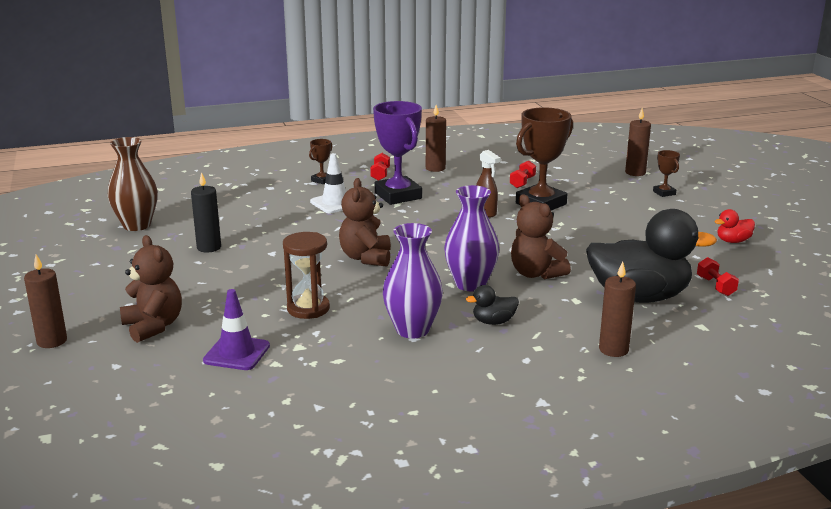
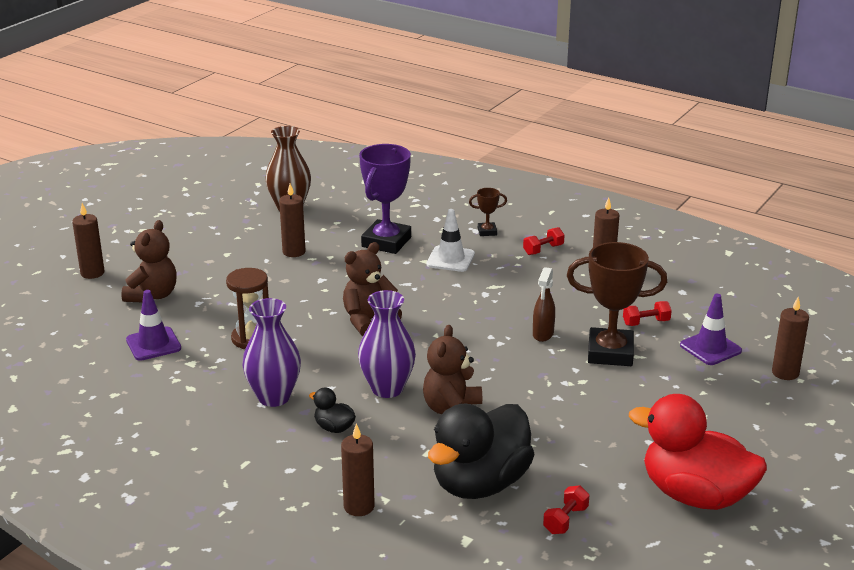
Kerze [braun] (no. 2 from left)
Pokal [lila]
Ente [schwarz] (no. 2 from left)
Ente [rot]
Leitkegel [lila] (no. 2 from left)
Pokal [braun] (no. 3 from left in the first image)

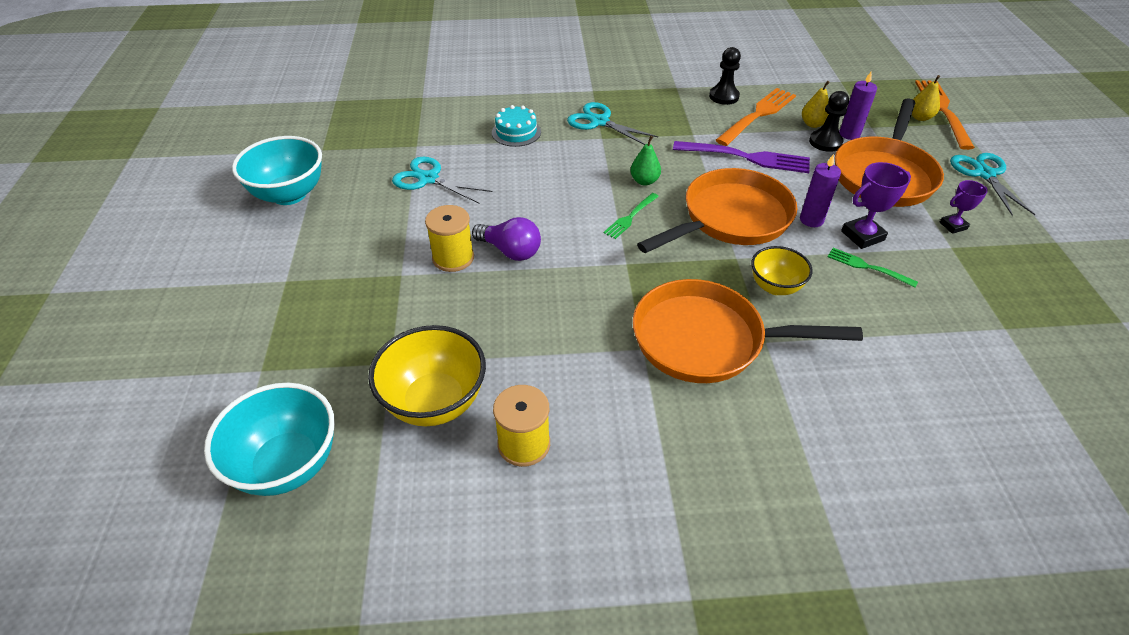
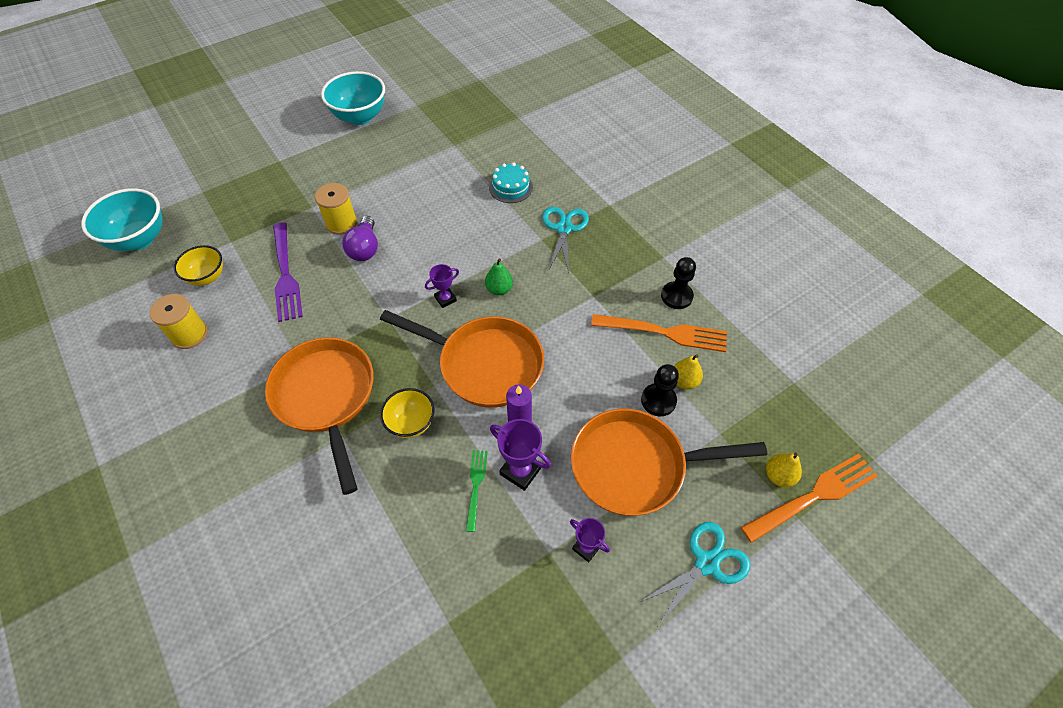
Schüssel [gelb] (no. 1 from left)
Gabel [lila]
Pokal [lila] (no. 1 from left)
Schere [türkis] (no. 1 from left in the first image)
Kerze [lila] (no. 2 from left in the first image)

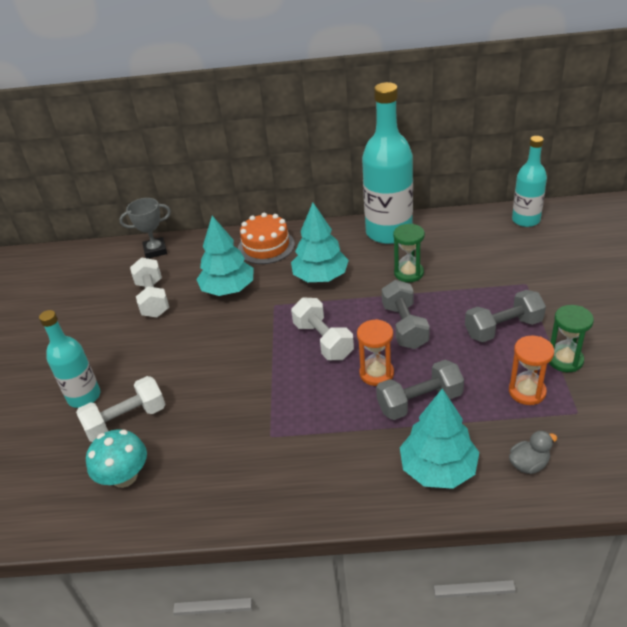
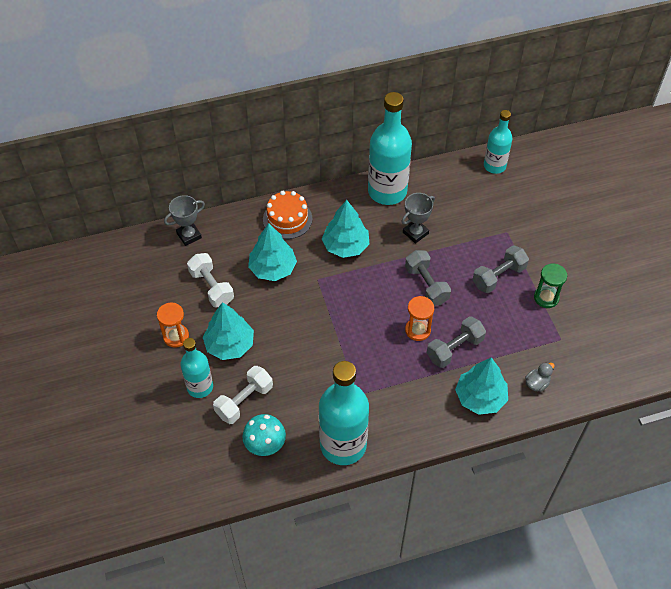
Sanduhr [orange] (no. 1 from left)
Baum [türkis] (no. 1 from left)
Flasche [türkis] (no. 2 from left)
Pokal [grau] (no. 2 from left)
Hantel [weiß] (no. 3 from left in the first image)

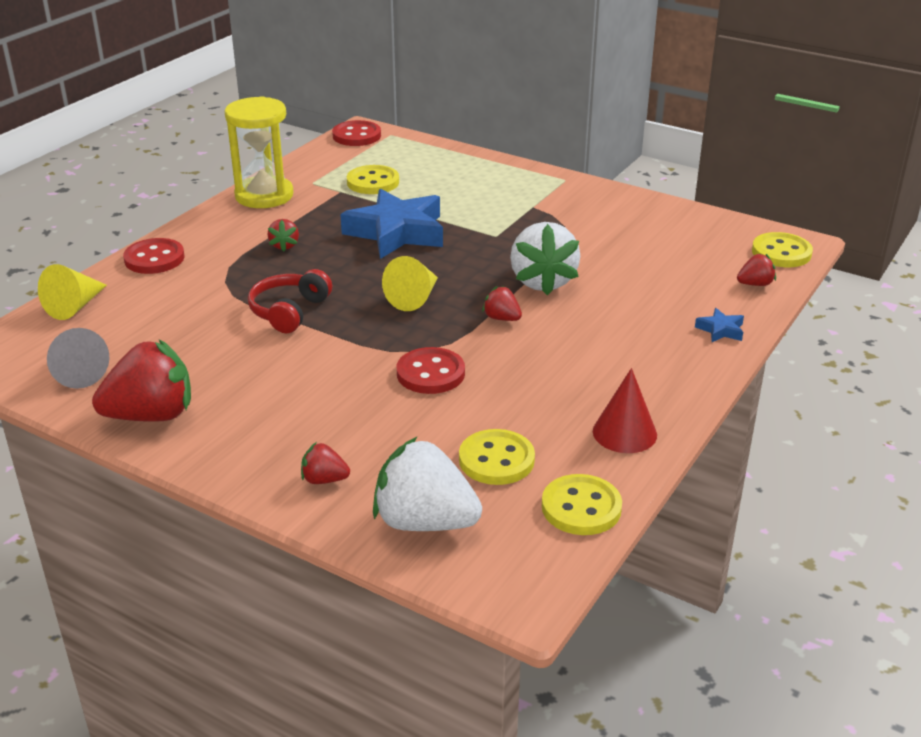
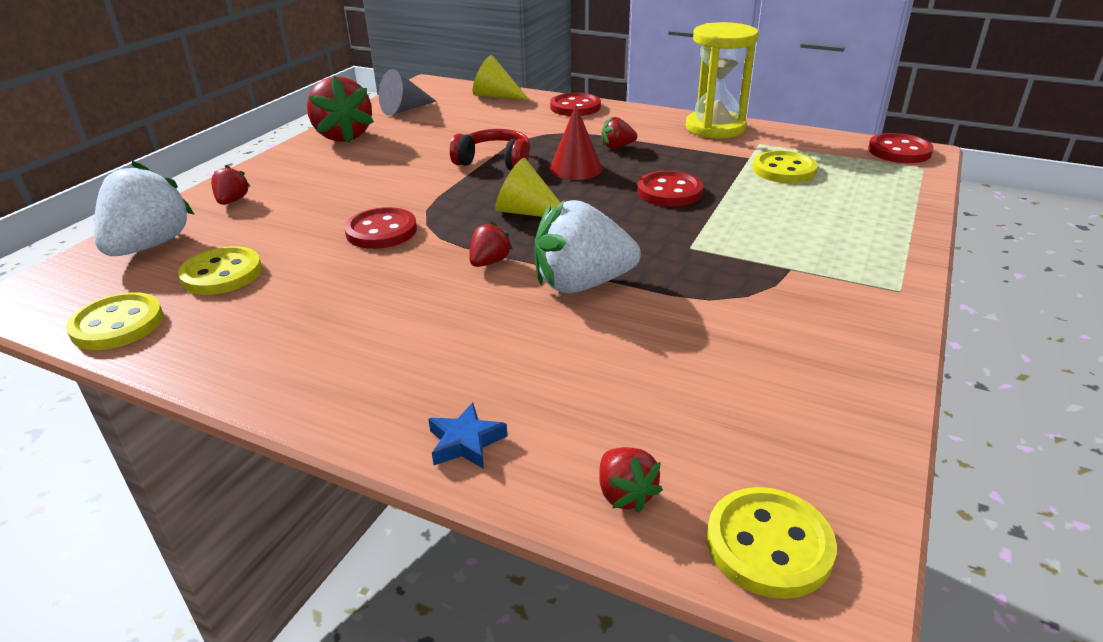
Kegel [rot]
Knopf [rot] (no. 3 from left)

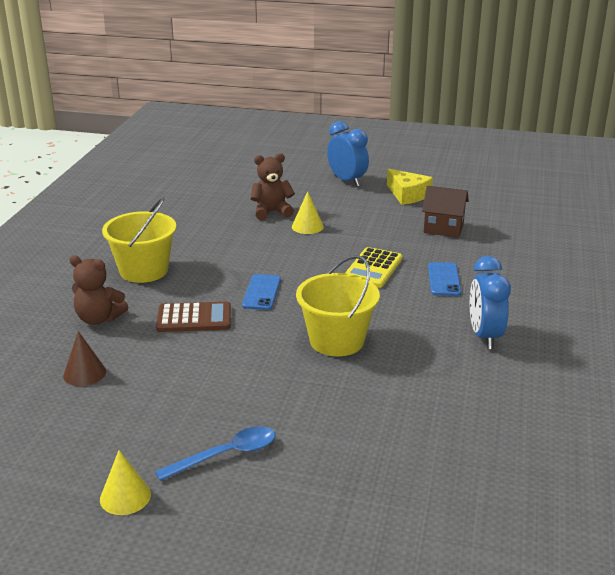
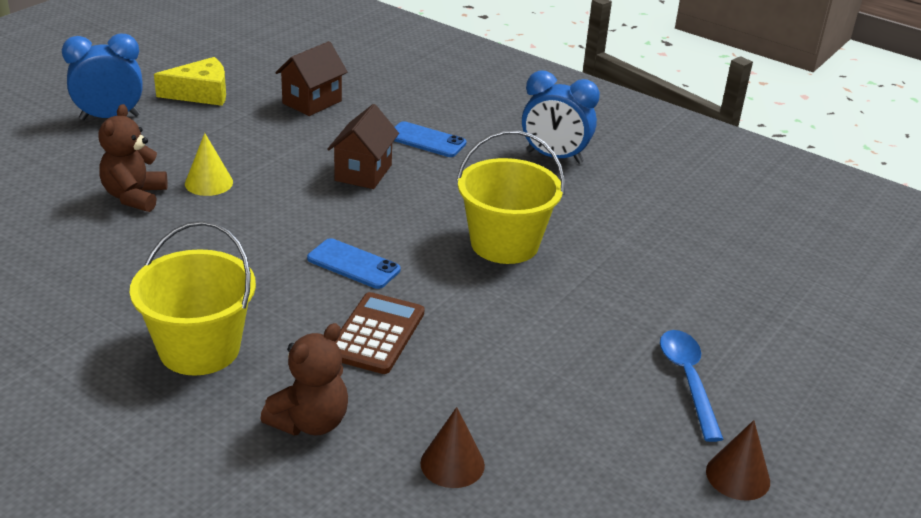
Haus [braun] (no. 2 from left)
Kegel [braun] (no. 2 from left)

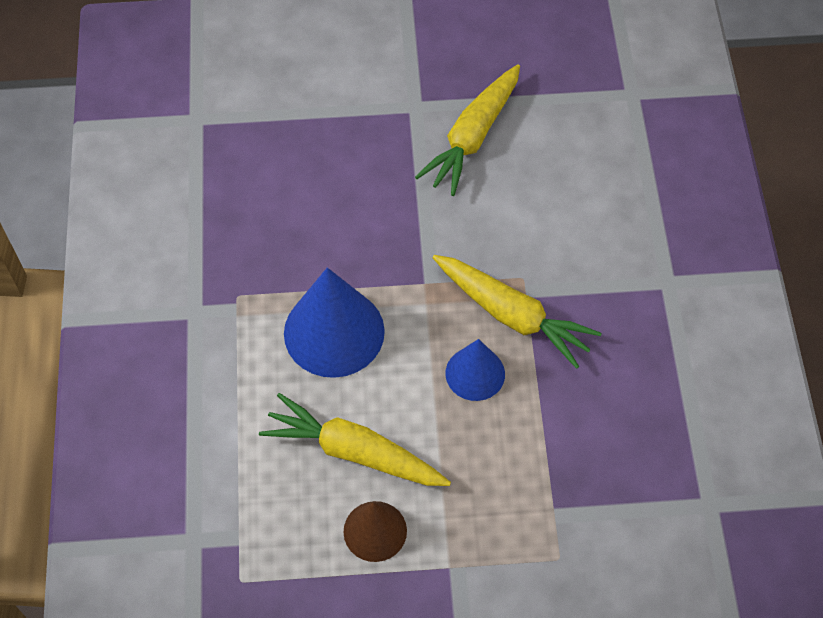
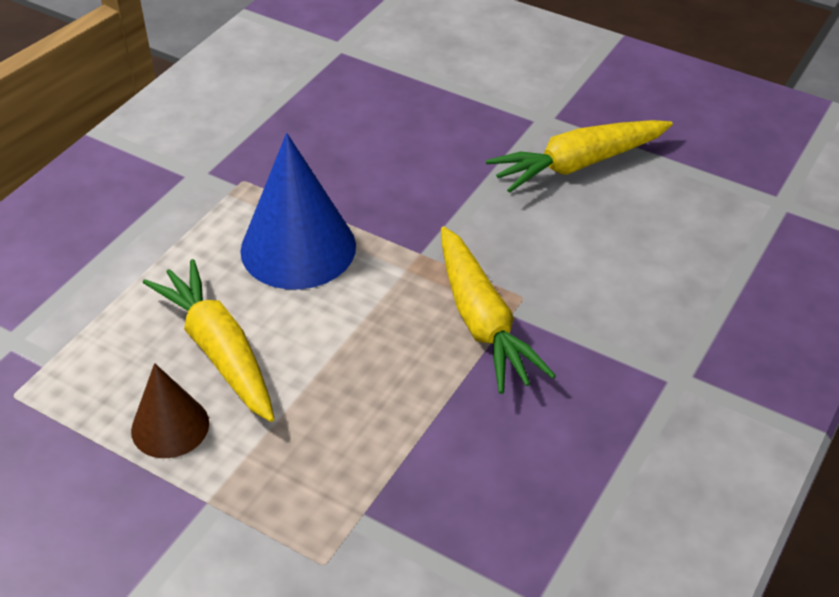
Kegel [blau] (no. 2 from left in the first image)

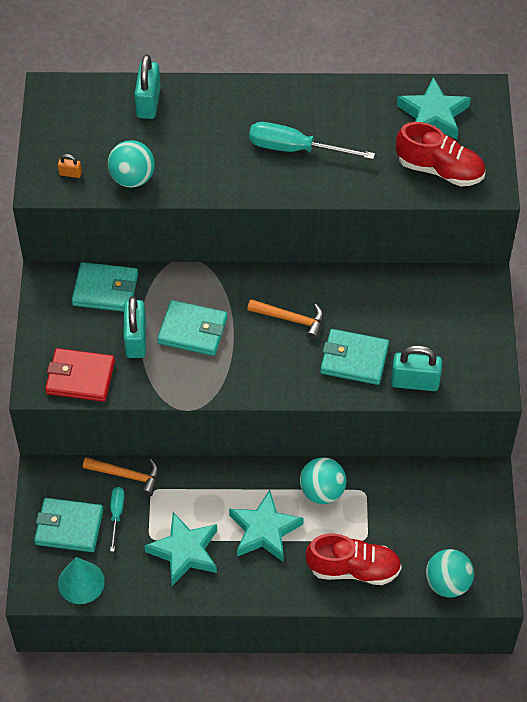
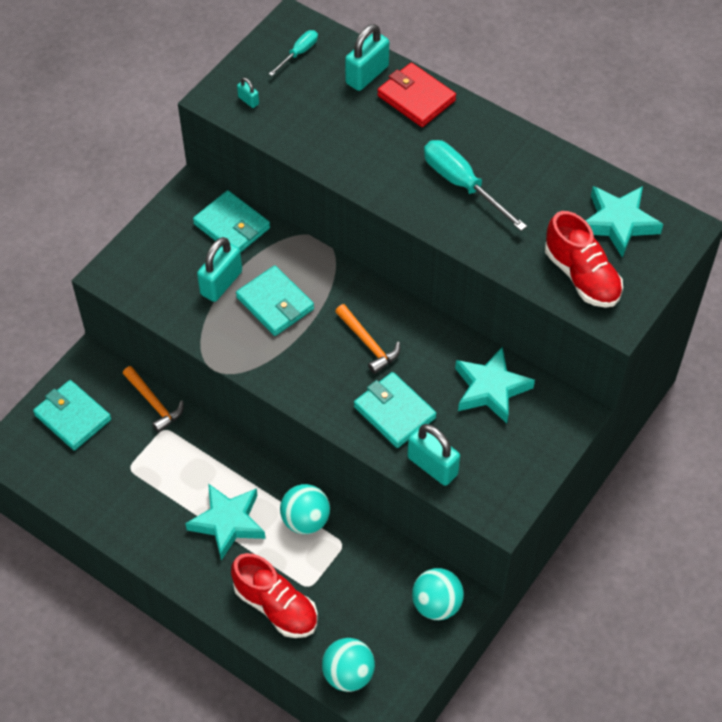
Vorhängeschloss [türkis] (no. 2 from left)
Schraubenzieher [türkis] (no. 1 from left)
Geldbörse [rot]
Ball [türkis] (no. 3 from left)
Stern [türkis] (no. 2 from left)
Kegel [türkis]

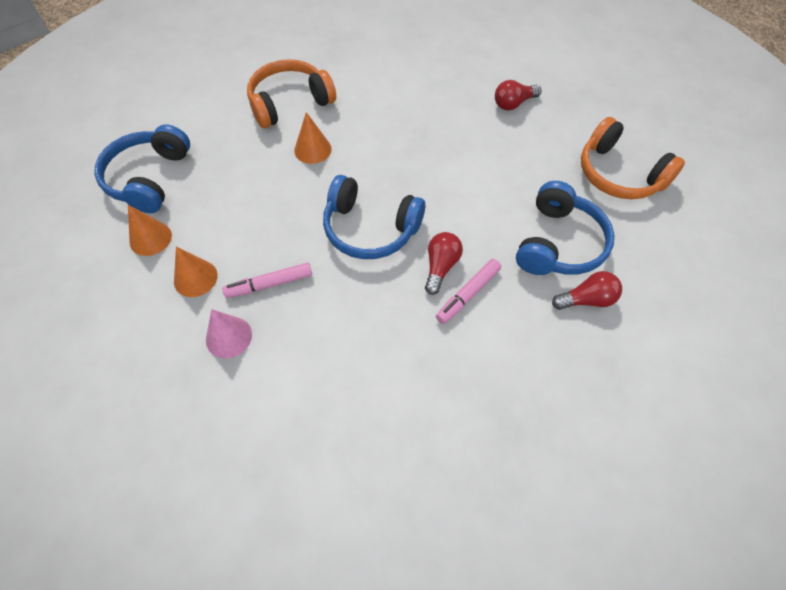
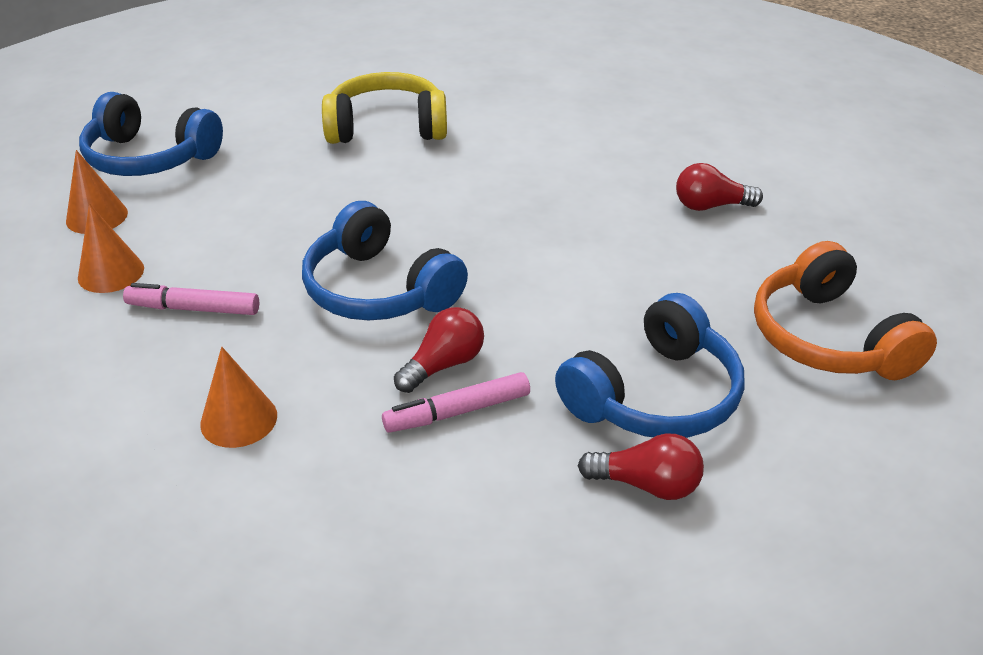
Kopfhörer [blau] (no. 1 from left)
Kegel [orange] (no. 3 from left)
Kopfhörer [gelb]
Kegel [rosa]

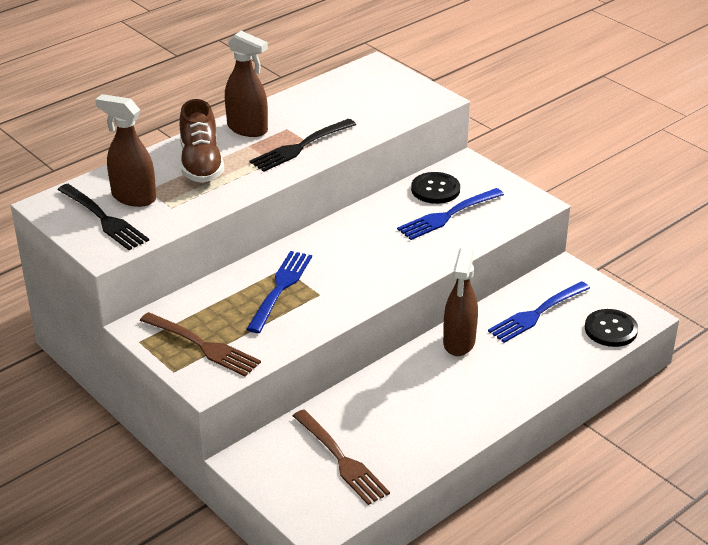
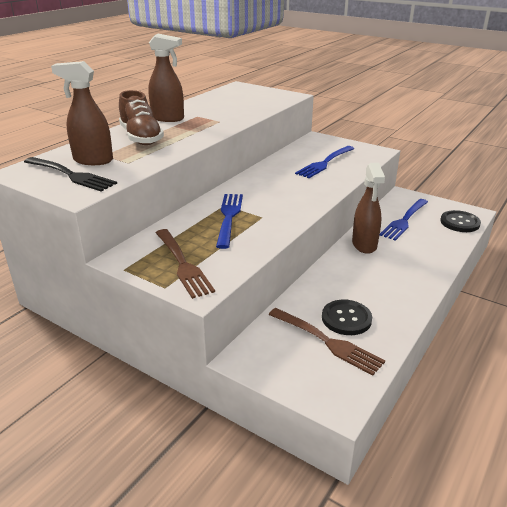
Gabel [braun] (no. 1 from left)
Knopf [schwarz] (no. 1 from left)
Gabel [schwarz] (no. 2 from left in the first image)

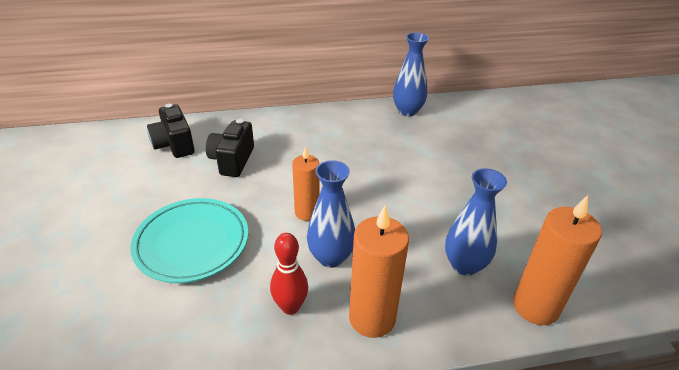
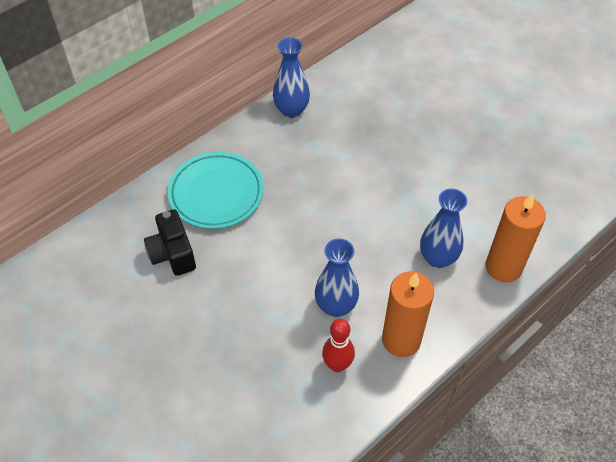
Teller [türkis]
Kamera [schwarz] (no. 1 from left in the first image)
Kerze [orange] (no. 1 from left in the first image)

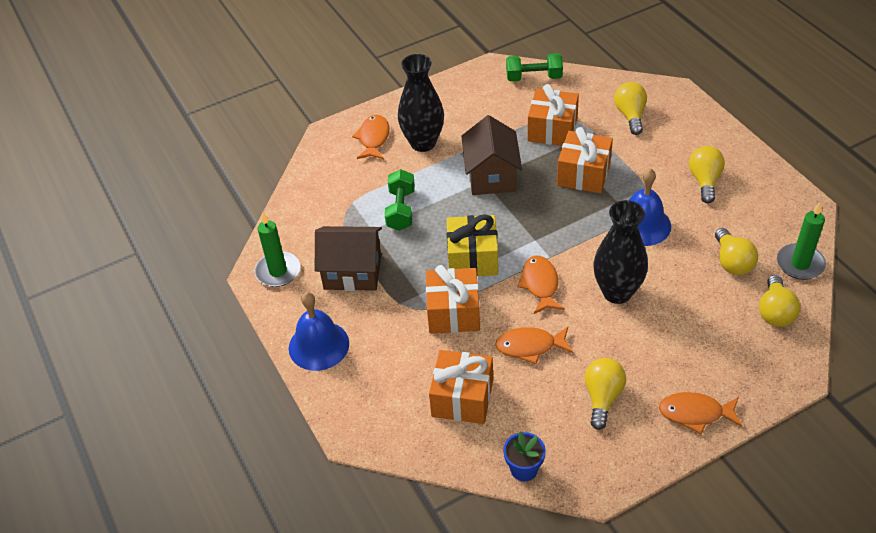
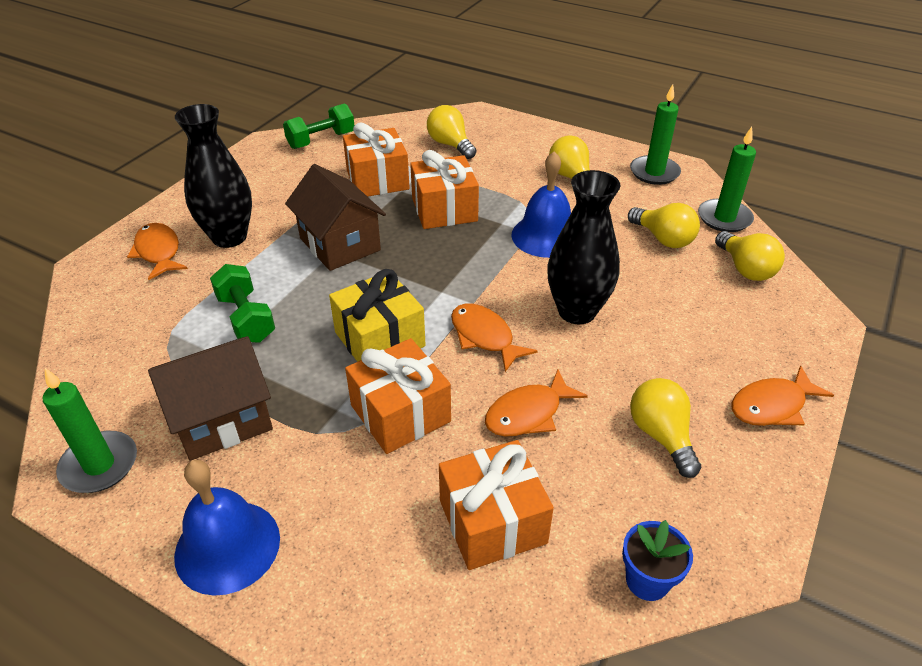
Kerze [grün] (no. 2 from left)

